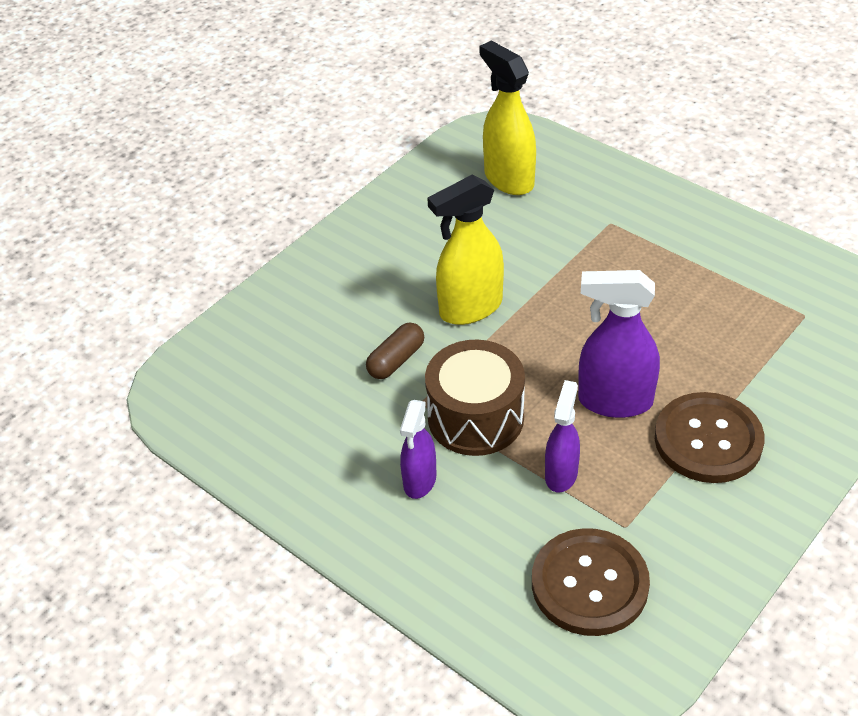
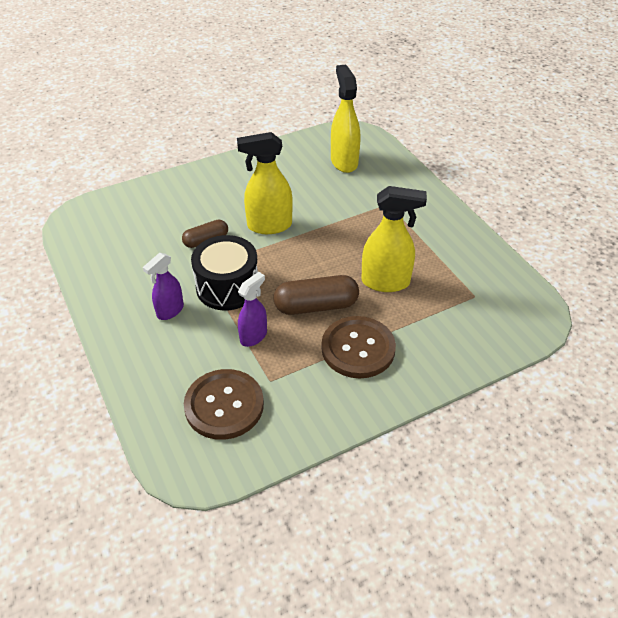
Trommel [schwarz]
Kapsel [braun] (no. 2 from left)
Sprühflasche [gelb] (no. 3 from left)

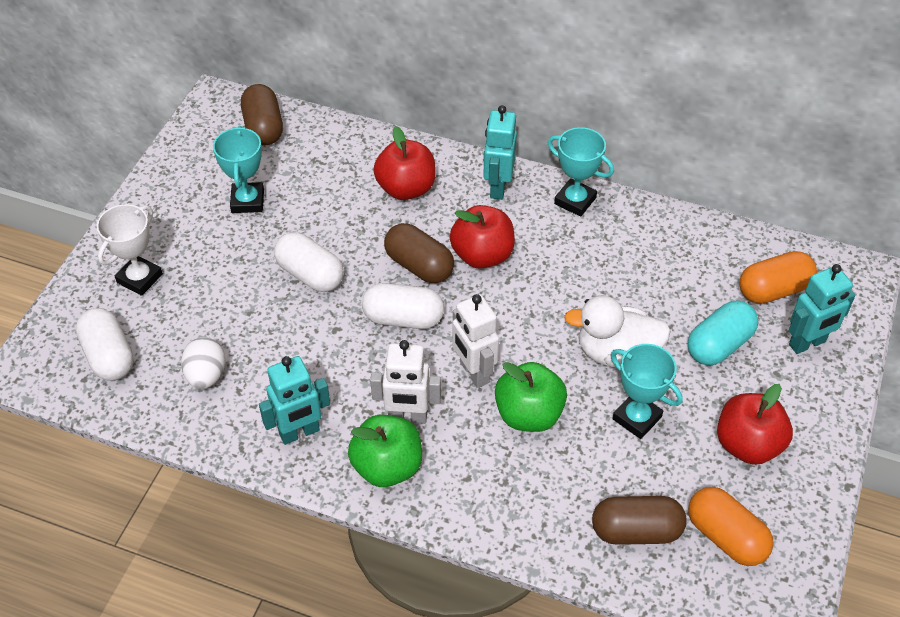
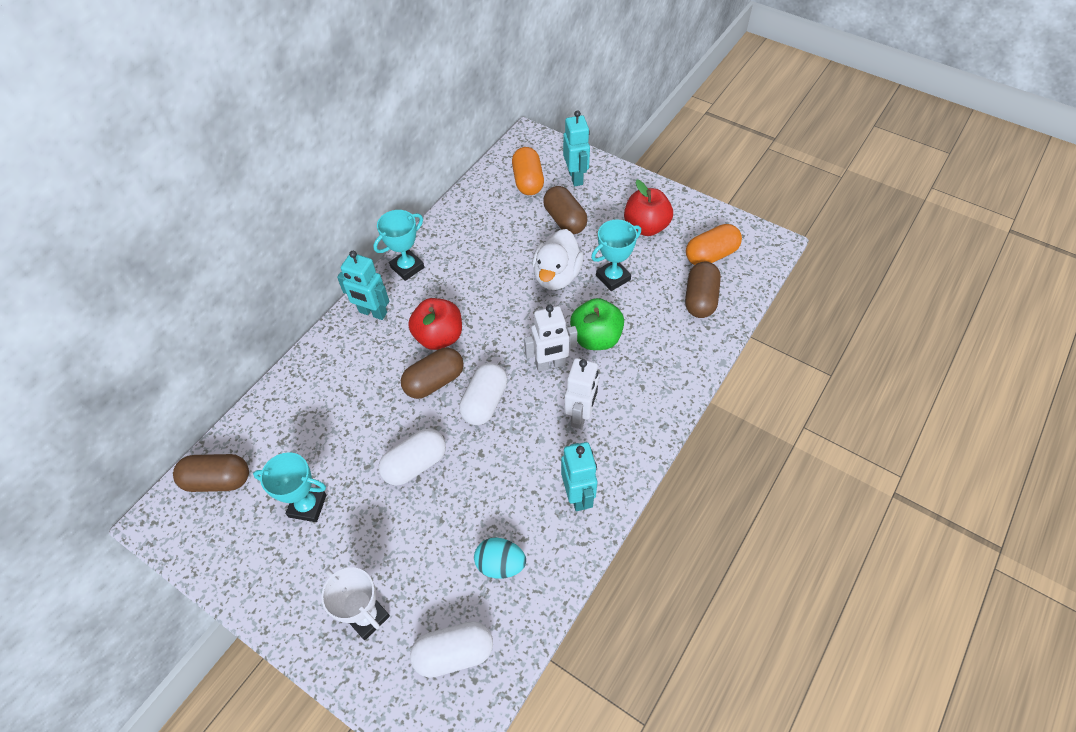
Ei [türkis]
Kapsel [braun] (no. 3 from left)
Apfel [grün] (no. 1 from left in the first image)
Apfel [rot] (no. 1 from left in the first image)

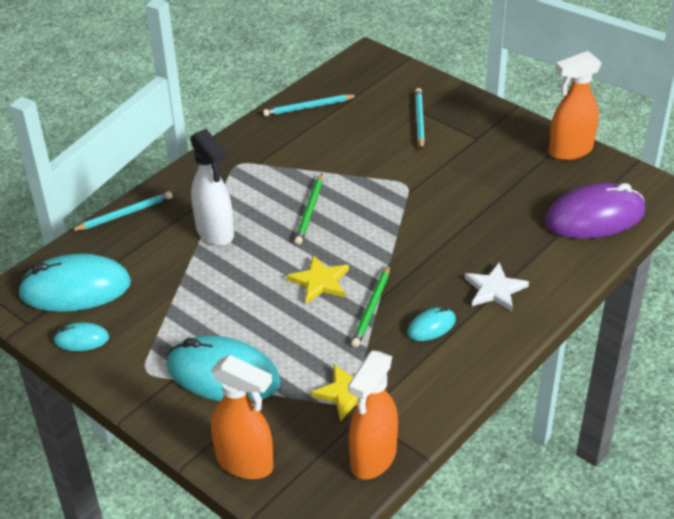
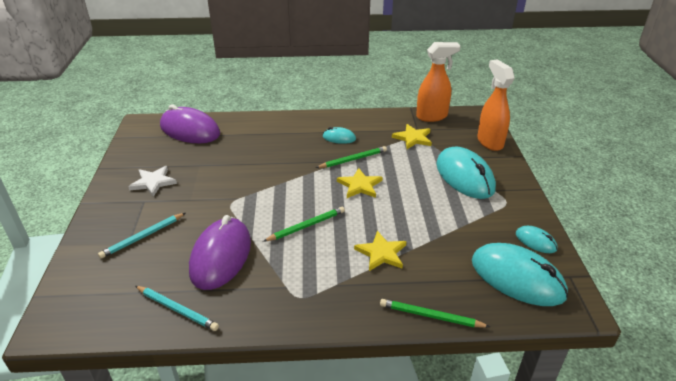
Stern [weiß]
Computermaus [lila] (no. 2 from left)
Stern [gelb] (no. 2 from left)
Bleistift [grün] (no. 3 from left)
Sprühflasche [orange] (no. 3 from left in the first image)

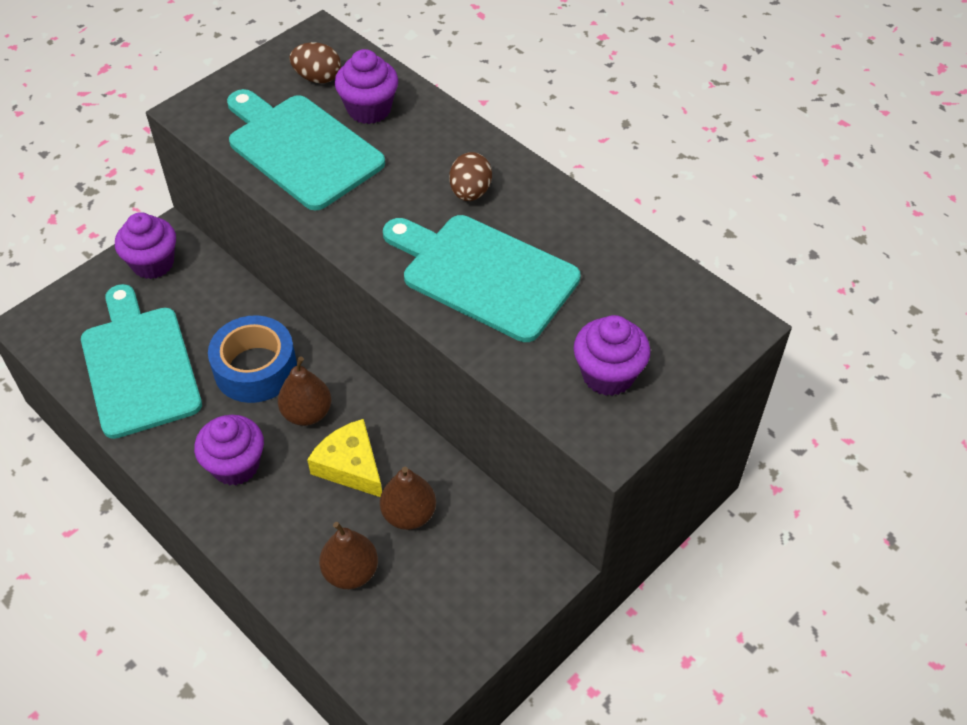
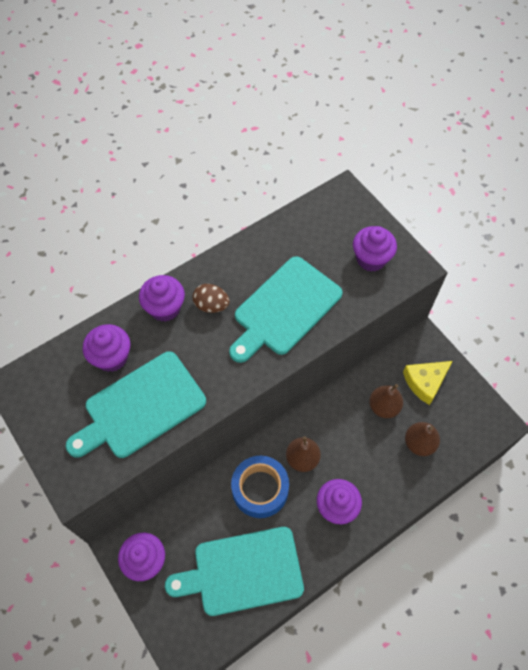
Muffin [lila] (no. 3 from left)
Käse [gelb]
Ei [braun] (no. 1 from left in the first image)

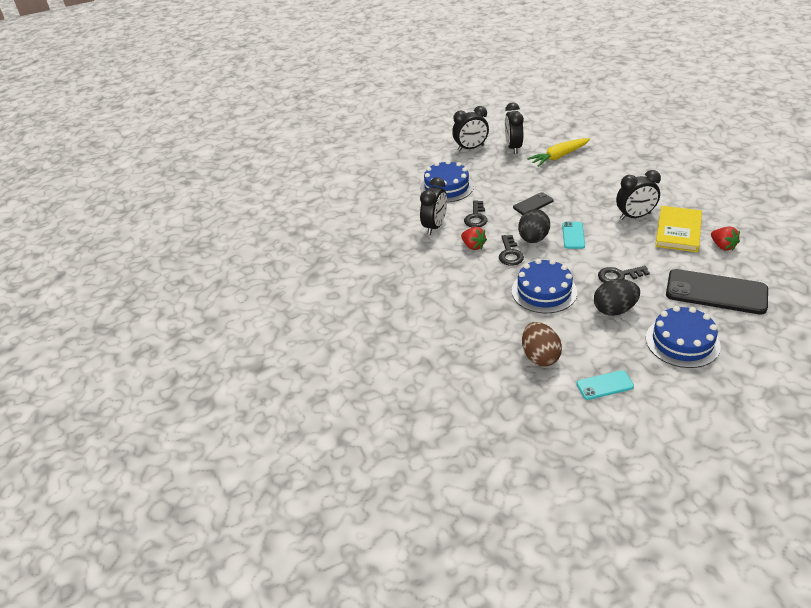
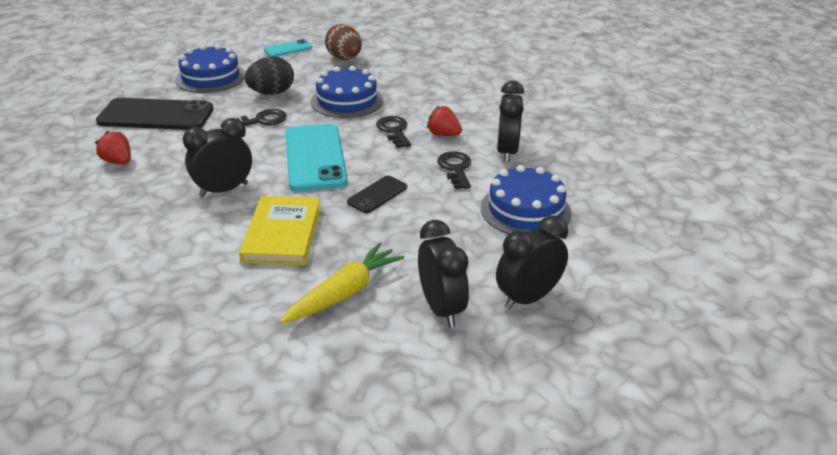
Buch [gelb]
Handy [türkis] (no. 2 from left)
Ei [schwarz] (no. 1 from left in the first image)

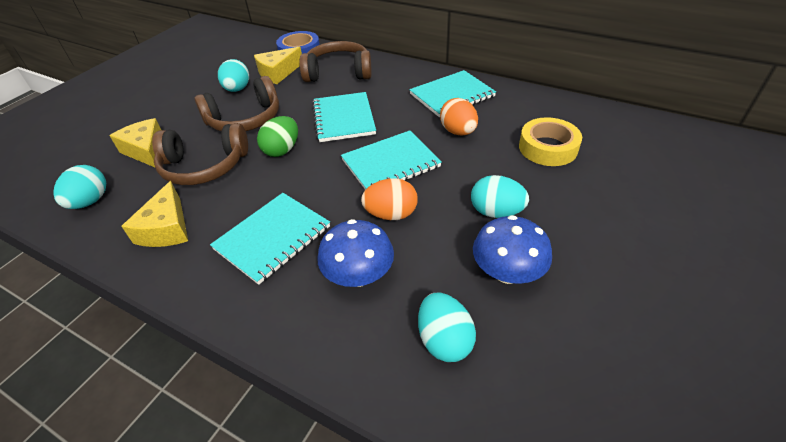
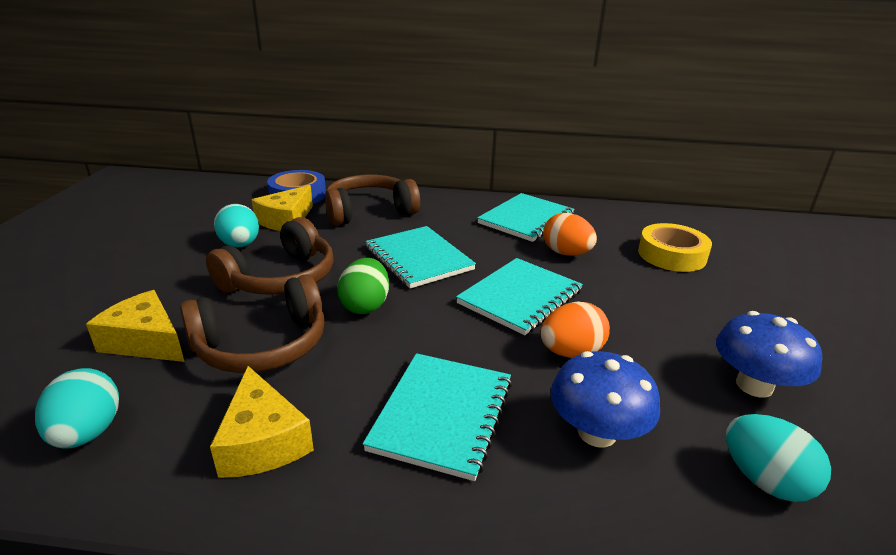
Ei [türkis] (no. 4 from left in the first image)

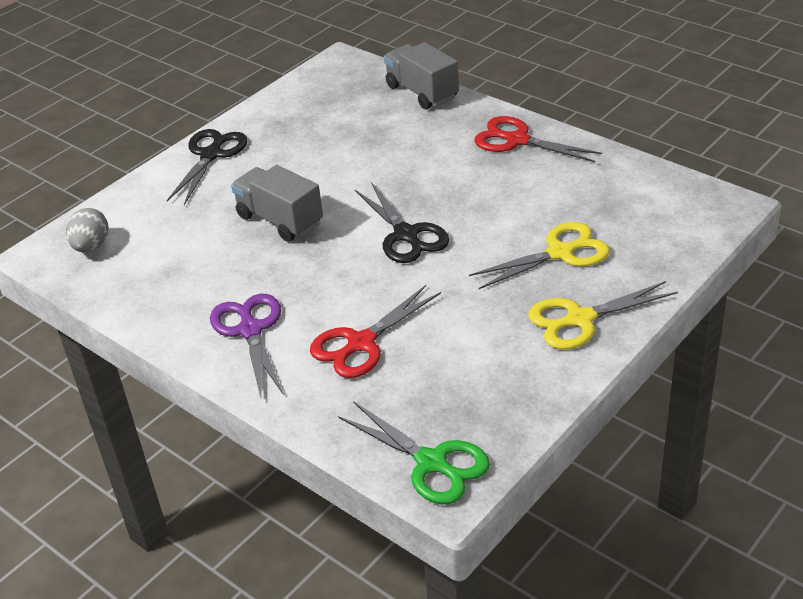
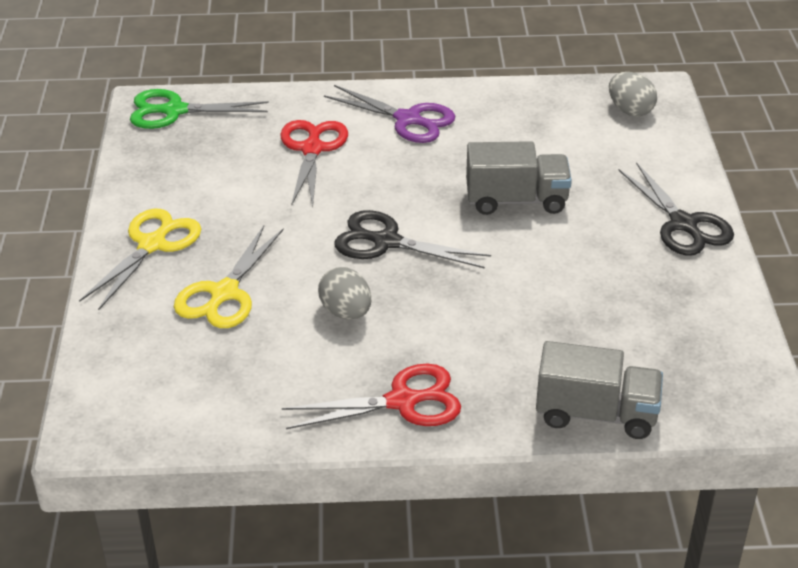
Ei [grau] (no. 1 from left)

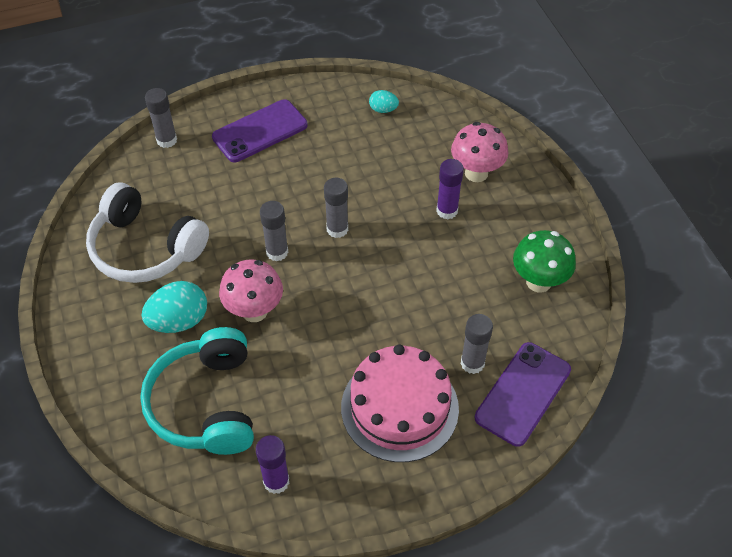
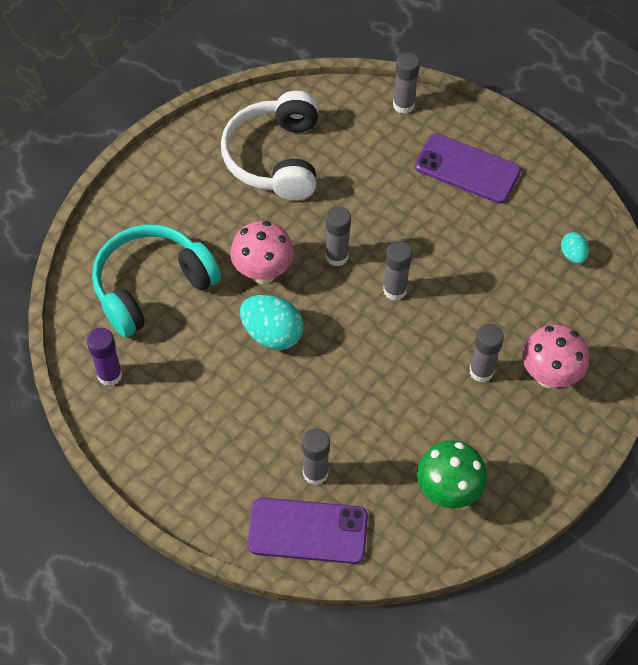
Ei [türkis] (no. 1 from left)
Klebestift [grau] (no. 5 from left)
Kuchen [rosa]

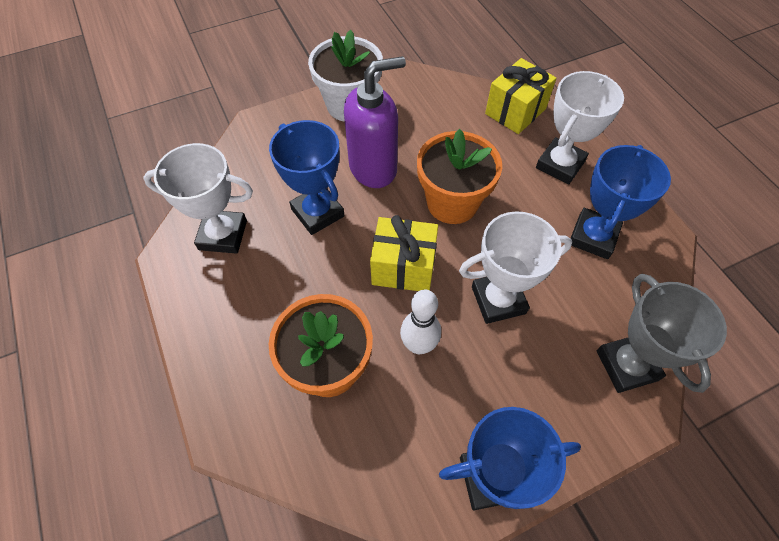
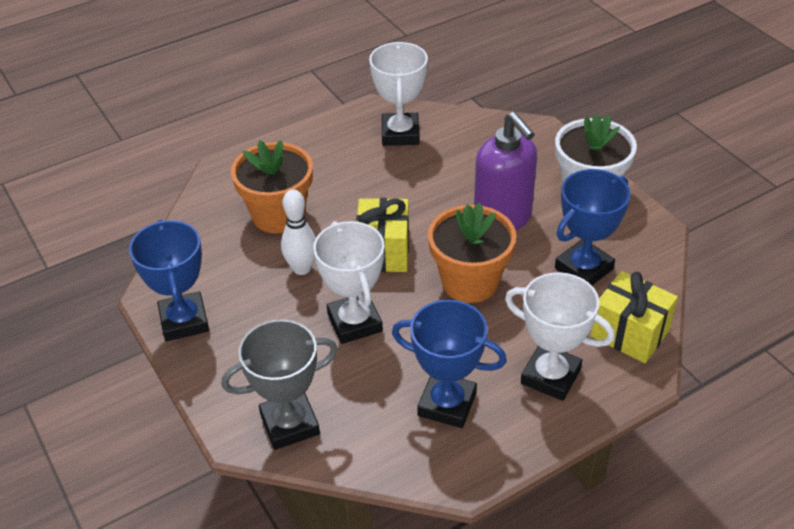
Pokal [blau] (no. 3 from left)

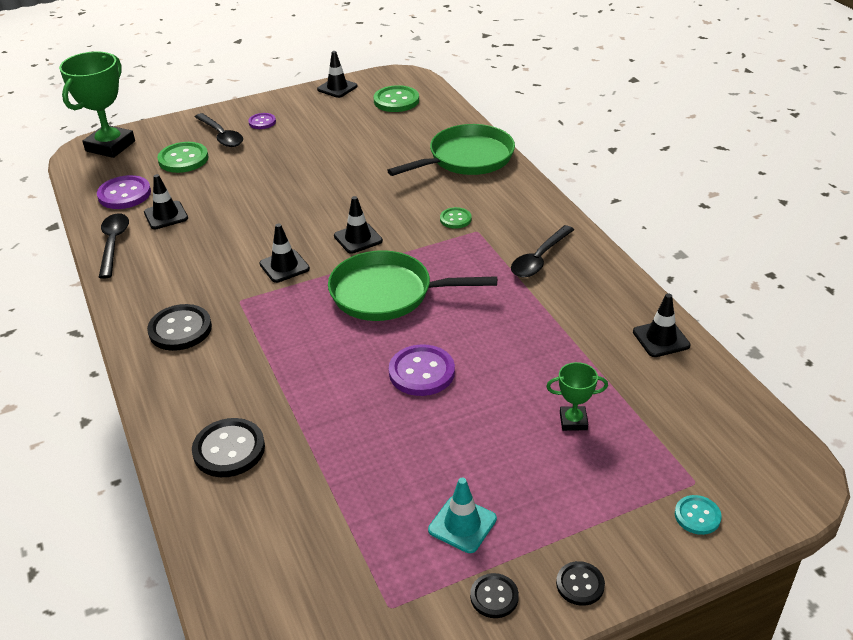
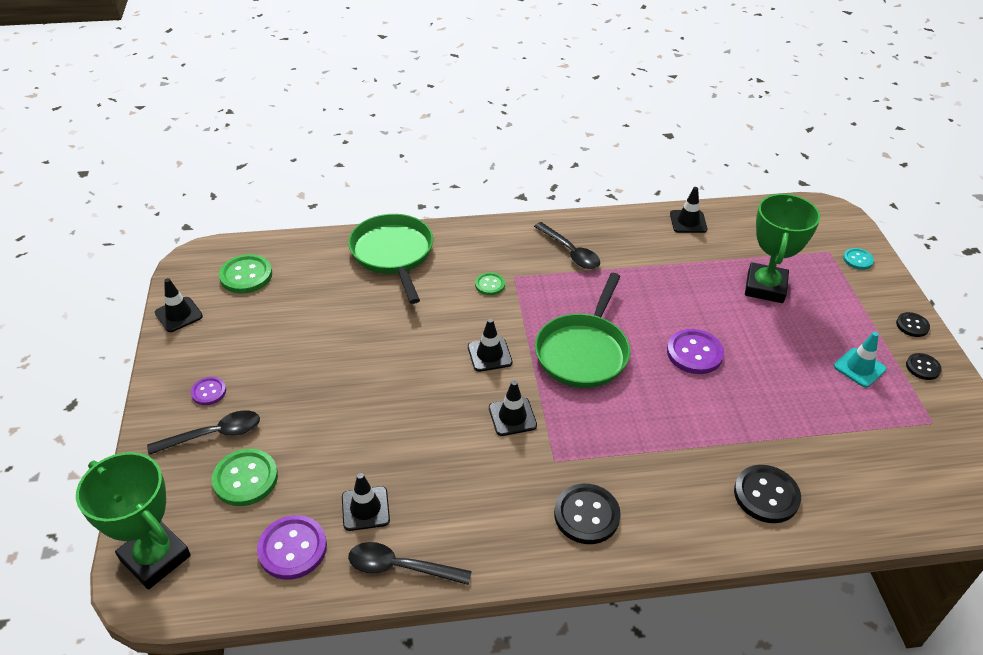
Pokal [grün] (no. 2 from left)

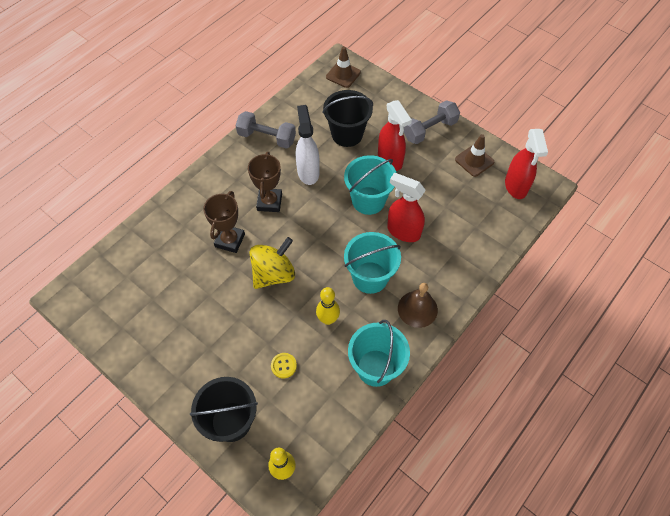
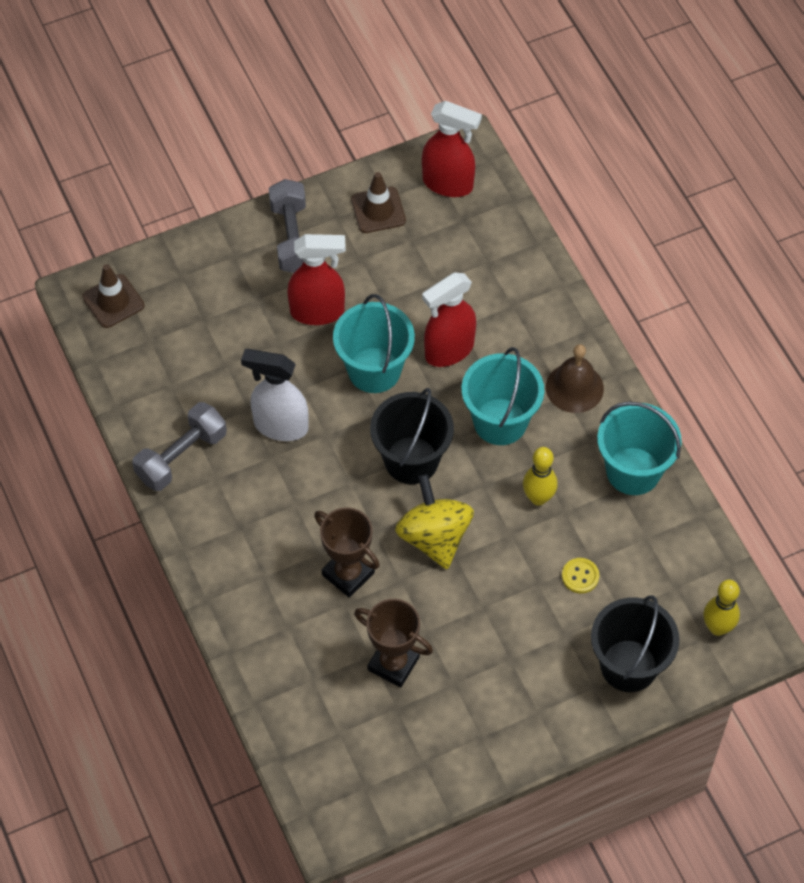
Pokal [braun] (no. 2 from left)
Eimer [schwarz] (no. 1 from left)

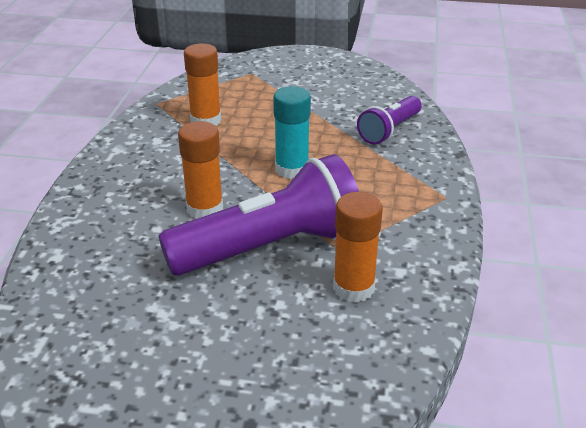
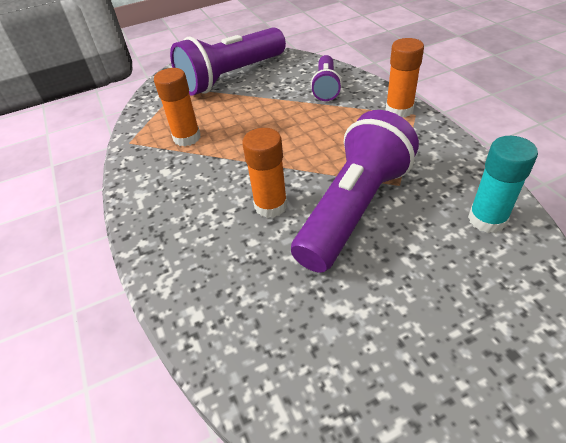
Taschenlampe [lila] (no. 1 from left)
Klebestift [orange] (no. 3 from left)
Klebestift [türkis]

